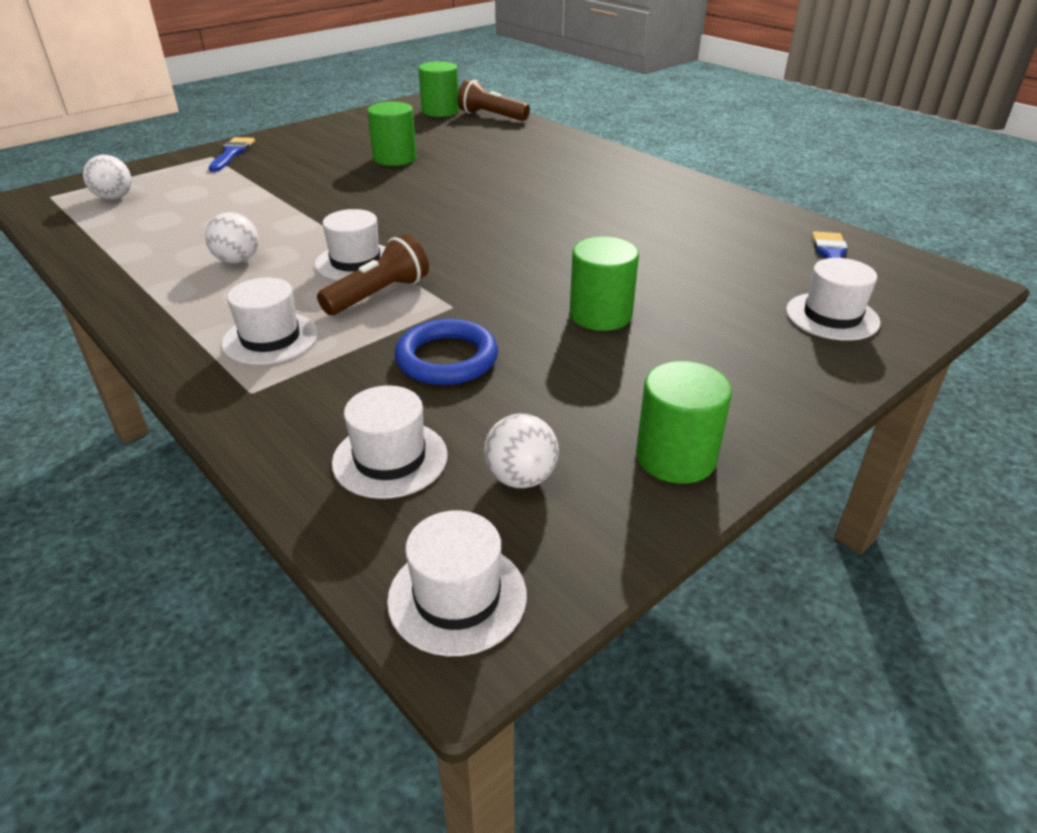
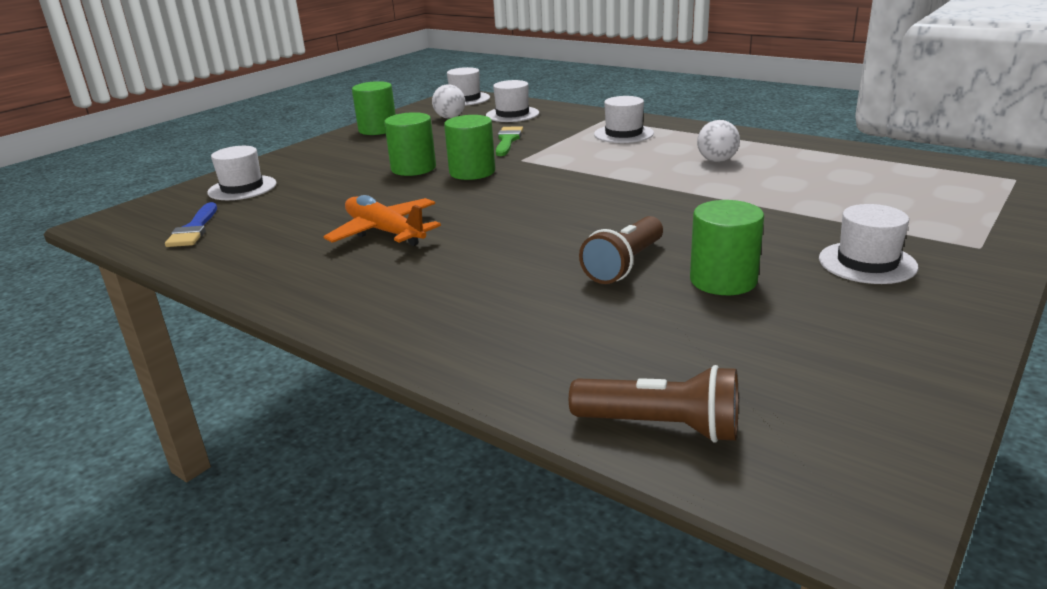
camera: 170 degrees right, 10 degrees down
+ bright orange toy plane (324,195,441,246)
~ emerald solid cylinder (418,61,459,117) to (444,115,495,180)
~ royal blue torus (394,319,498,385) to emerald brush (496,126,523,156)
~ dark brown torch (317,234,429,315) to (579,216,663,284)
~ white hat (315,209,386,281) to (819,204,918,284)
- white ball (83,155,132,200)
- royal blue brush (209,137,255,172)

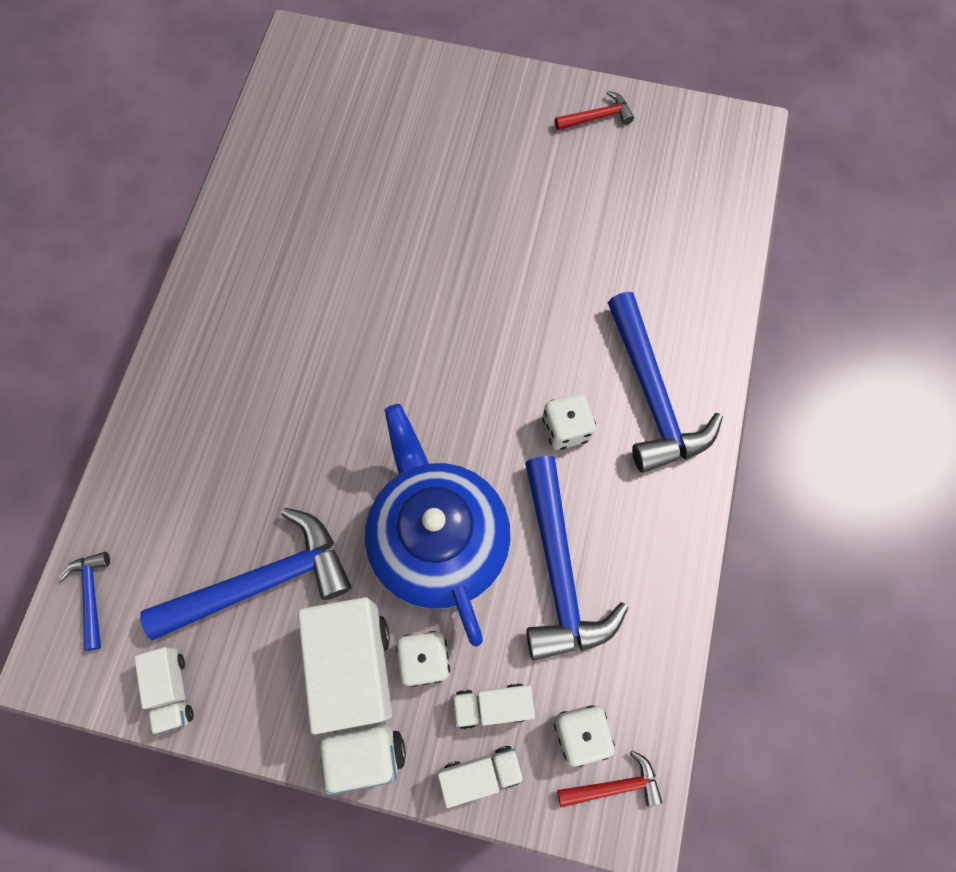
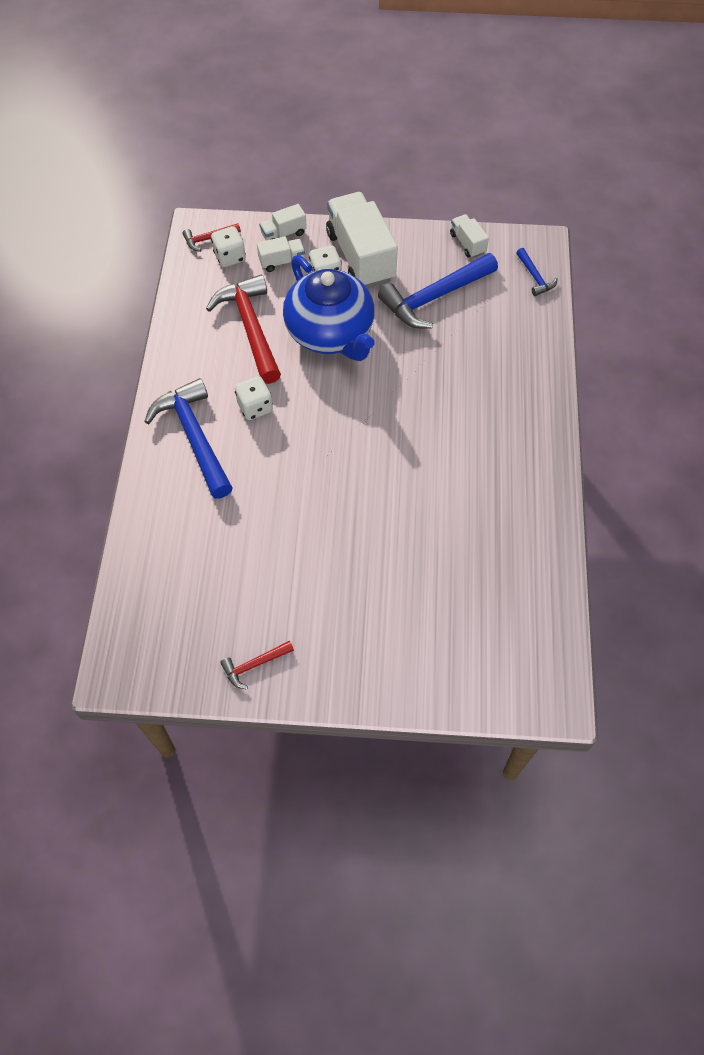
camera: 170 degrees right, 10 degrees down
~ royal blue carpenter's hammer (525,456,629,660) to scarlet carpenter's hammer (206,275,281,384)

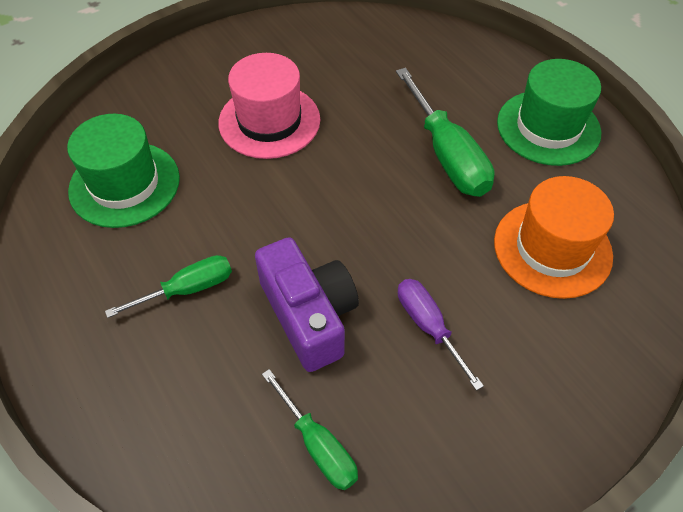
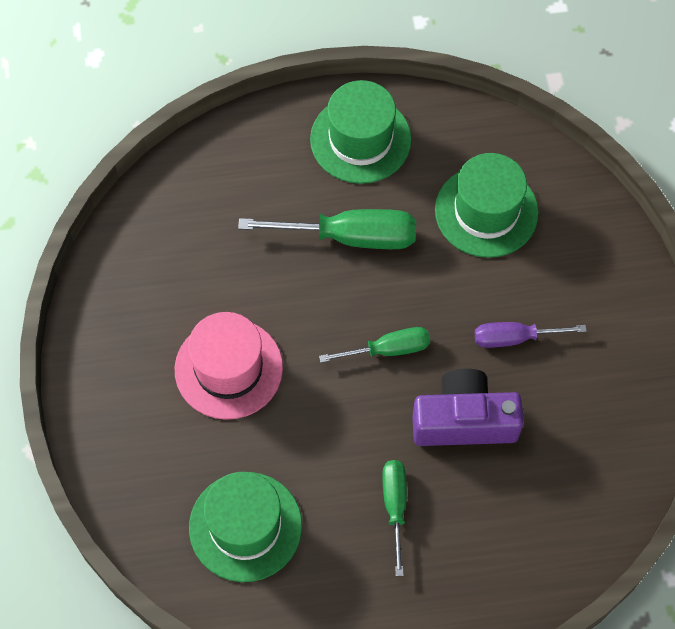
camera: 65 degrees left, 10 degrees up
~ emerald screwdriver (262,369,358,490) to (319,327,430,363)
~ bright orange hat (494,176,614,299) to emerald hat (435,153,539,258)

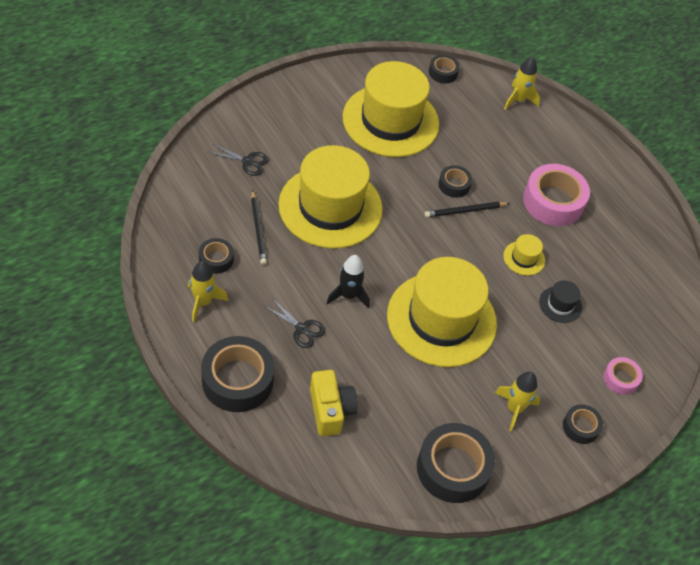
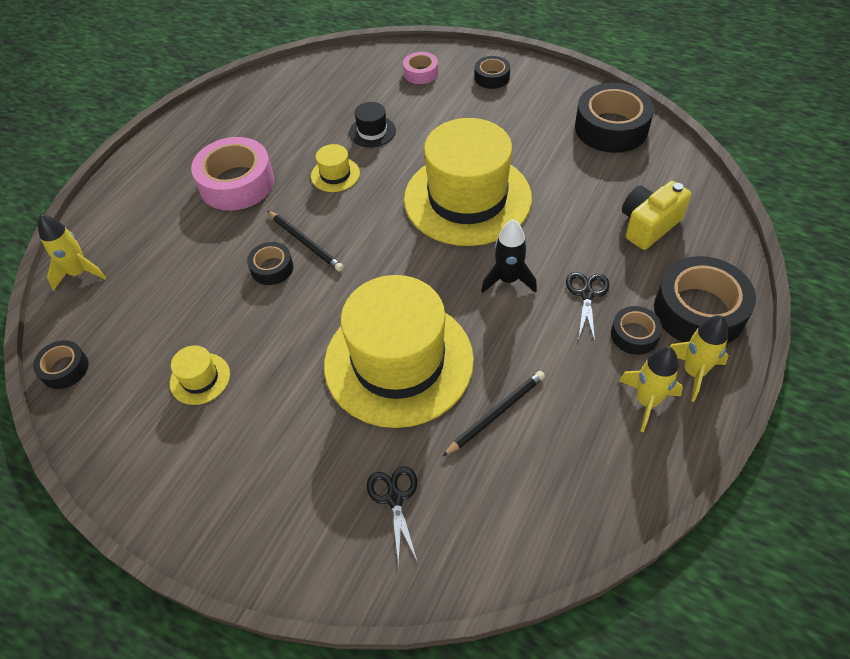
camera: 110 degrees left, 0 degrees up
~ yellow hat (342,61,439,157) = (170,345,230,405) x0.40
~ black sticky tape (199,238,234,274) to (611,306,662,355)
~ yellow rocket (495,372,540,431) to (669,315,729,402)

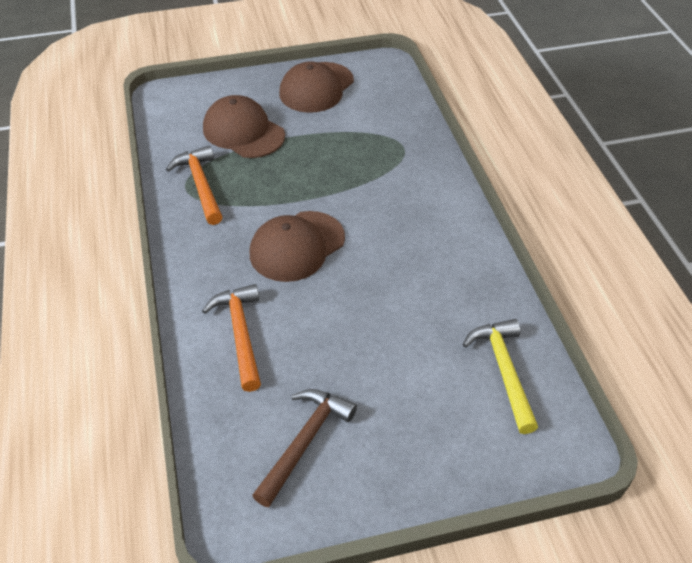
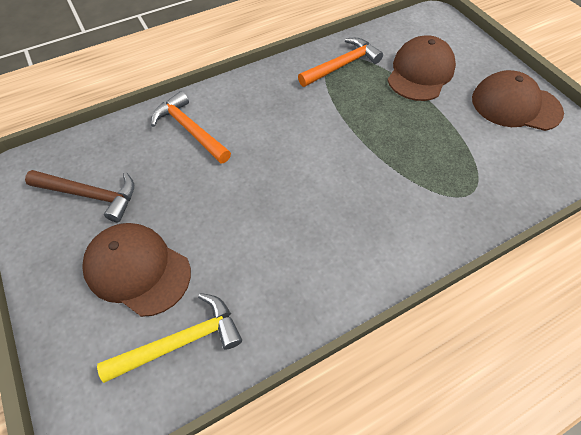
camera: 75 degrees right, 10 degrees up
~ dark brown peaked cap (250,211,345,282) to (82,223,191,317)
~ bright orange carpenter's hammer (202,284,261,392) = (151,91,231,163) 105 degrees counterclockwise

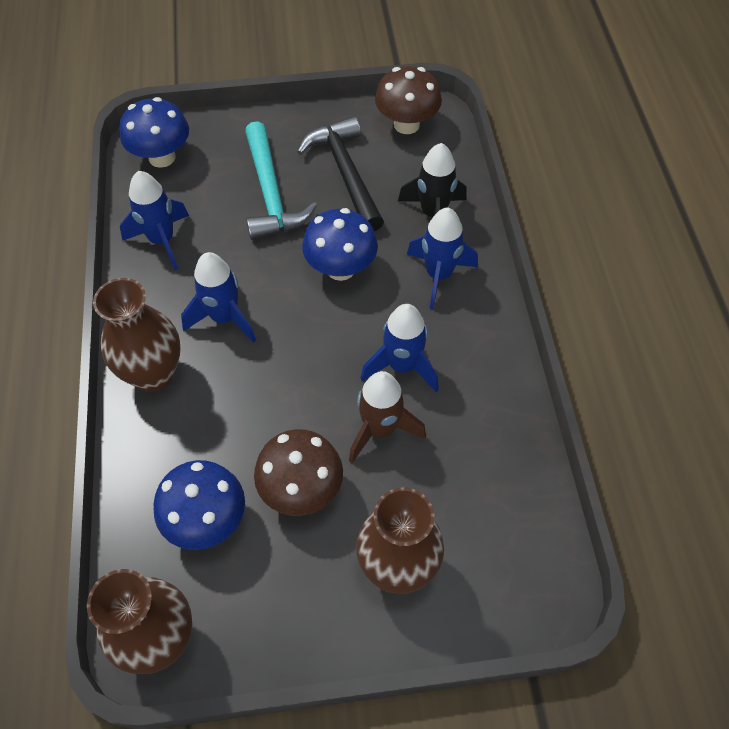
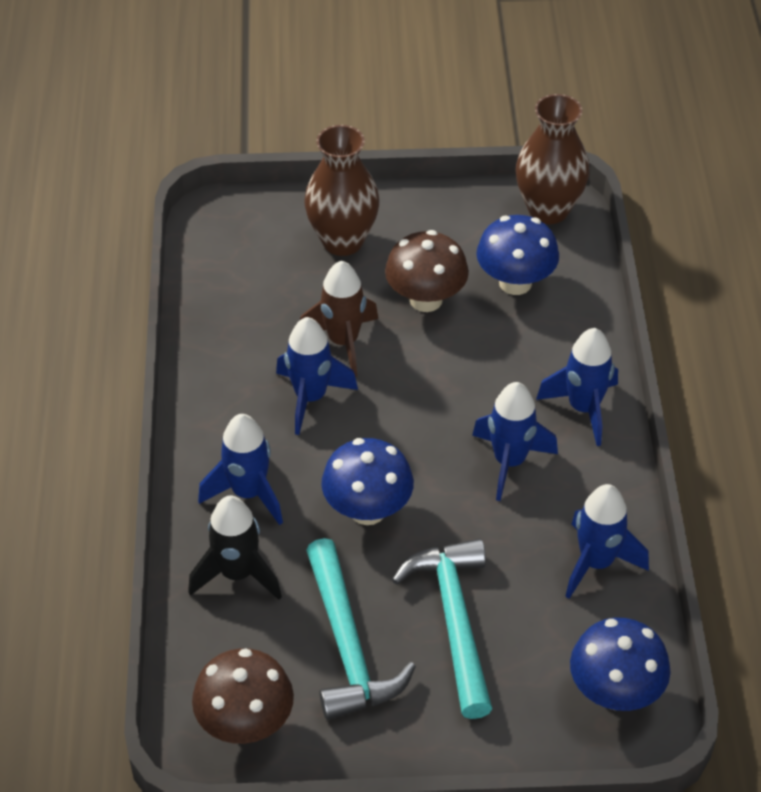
camera: 175 degrees left, 10 degrees down
~ black carpenter's hammer (297,116,384,231) to aqua carpenter's hammer (306,538,416,720)
~ dark brown tall vase (93,278,181,392) to royal blue rocket (536,328,618,446)

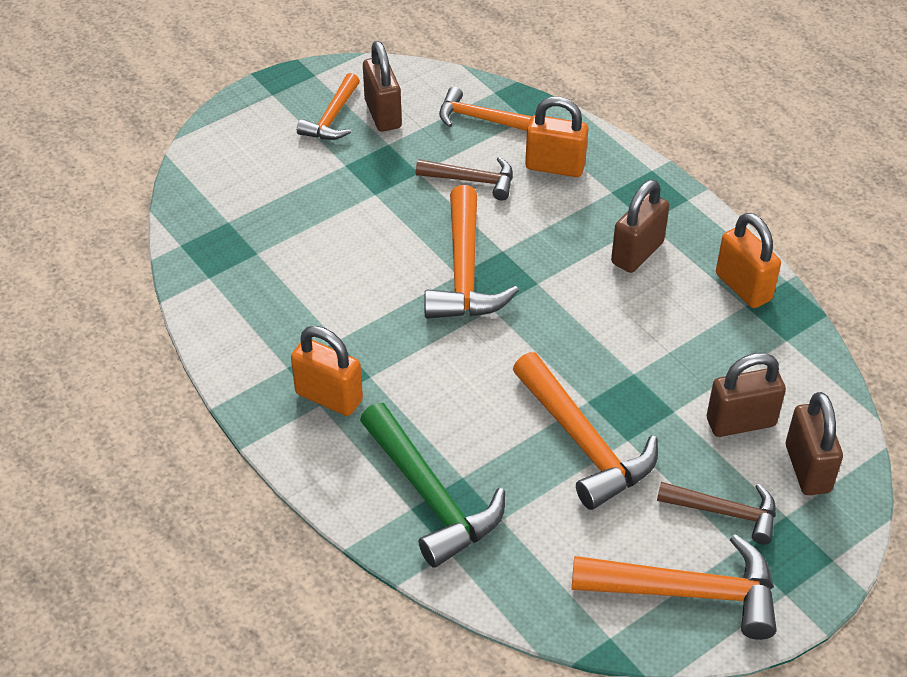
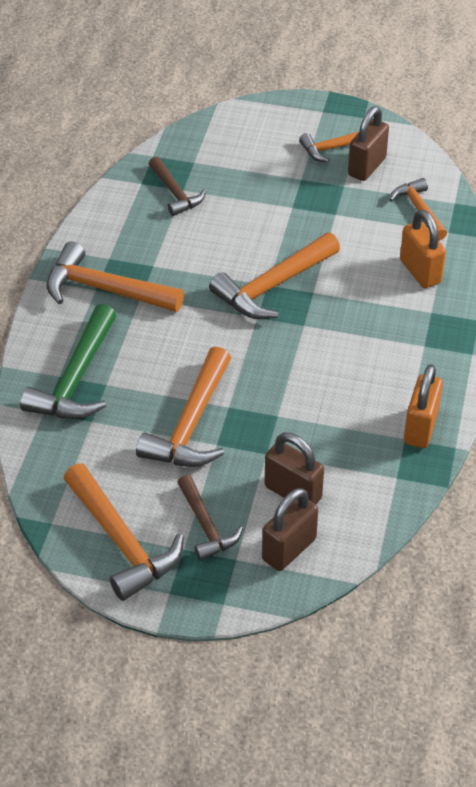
camera: 50 degrees right, 0 degrees up
~ bright orange small lock (291,326,363,416) to bright orange carpenter's hammer (46,242,184,312)
~ dark brown carpenter's hammer (415,157,513,201) to (149,156,206,216)
- dark brown small lock (611,180,669,273)

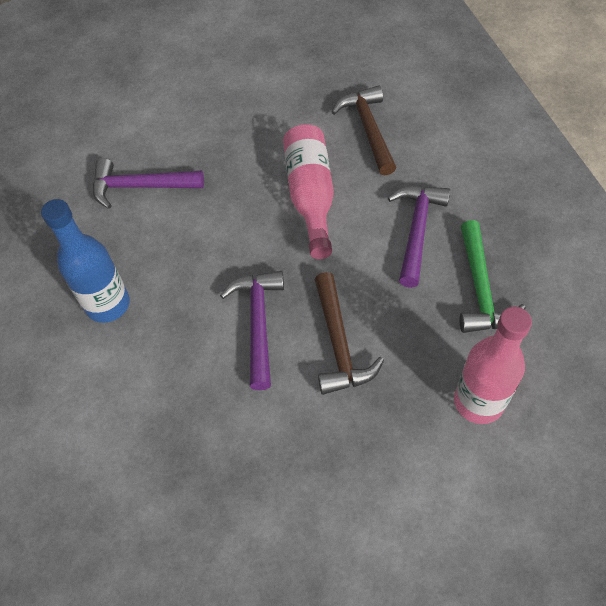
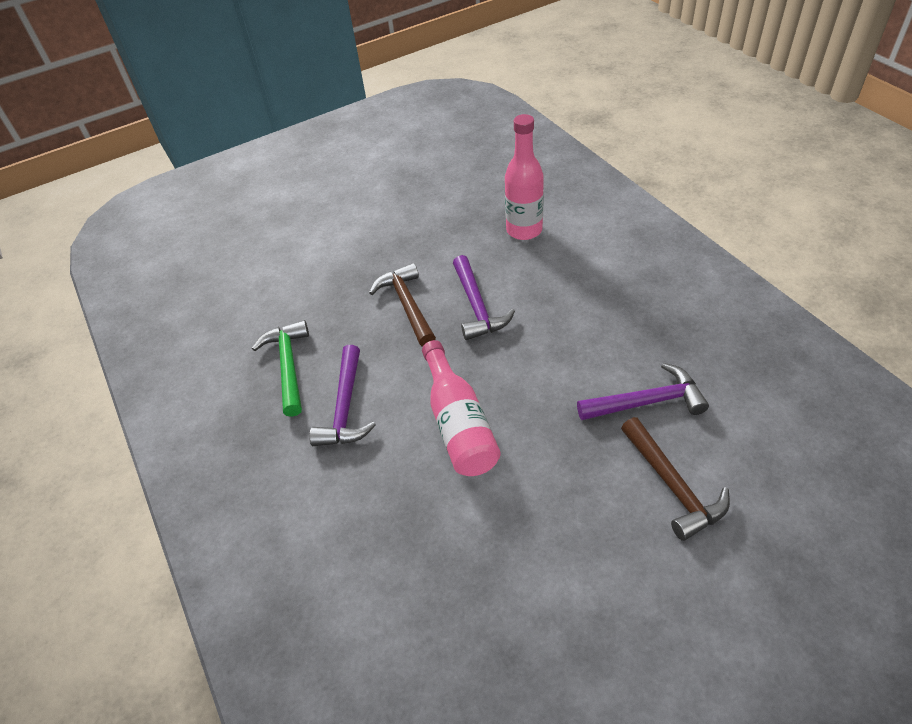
camera: 170 degrees right, 10 degrees down
~ rosy bottle (454,307,532,424) to (505,114,544,240)
~ dark brown carpenter's hammer (332,85,397,175) to (621,417,730,541)
- royal blue bottle (41,199,130,323)

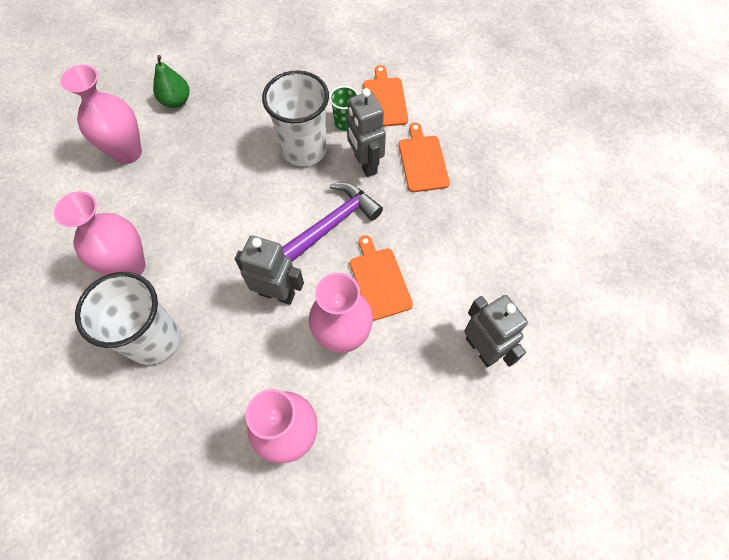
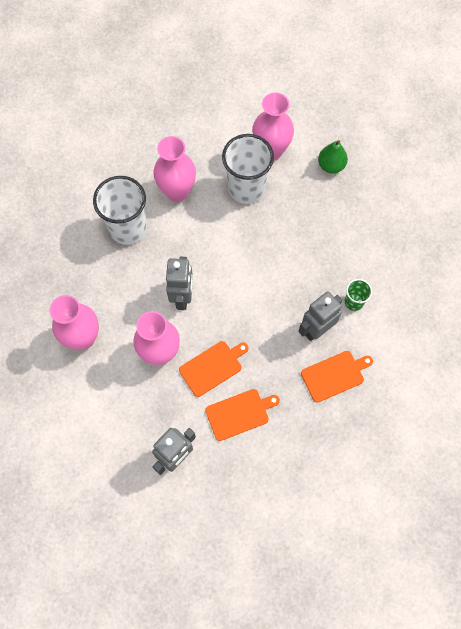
camera: 75 degrees right, 5 degrees up
~ bright orange bread board (364,65,408,127) to (205,389,280,441)
~ white cup (262,70,329,167) to (222,134,274,204)
- purple carpenter's hammer (282,182,383,262)

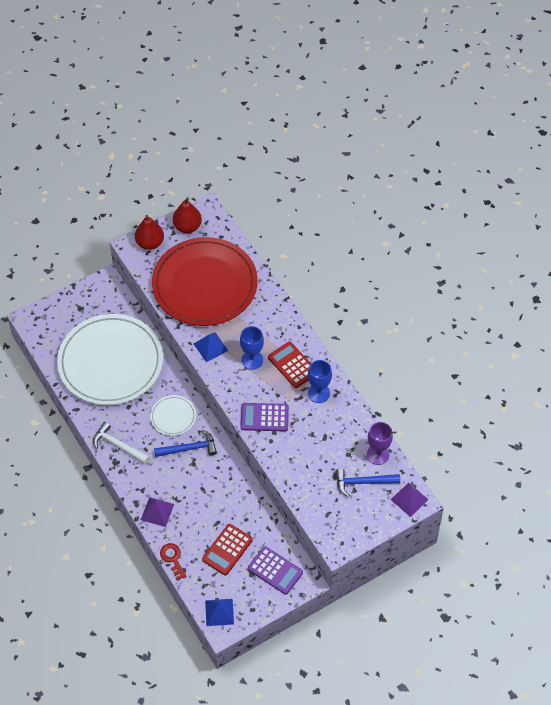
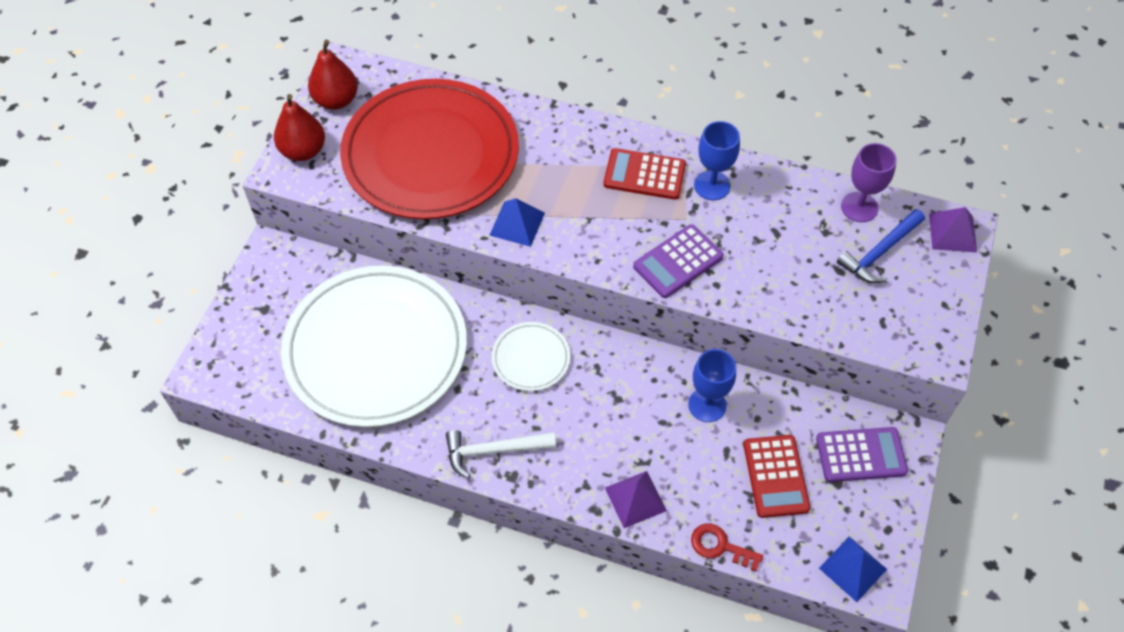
camera: 40 degrees left, 0 degrees up
~ royal blue chalice (240,326,264,370) to (688,349,736,422)
- royal blue carpenter's hammer (154,430,217,457)

